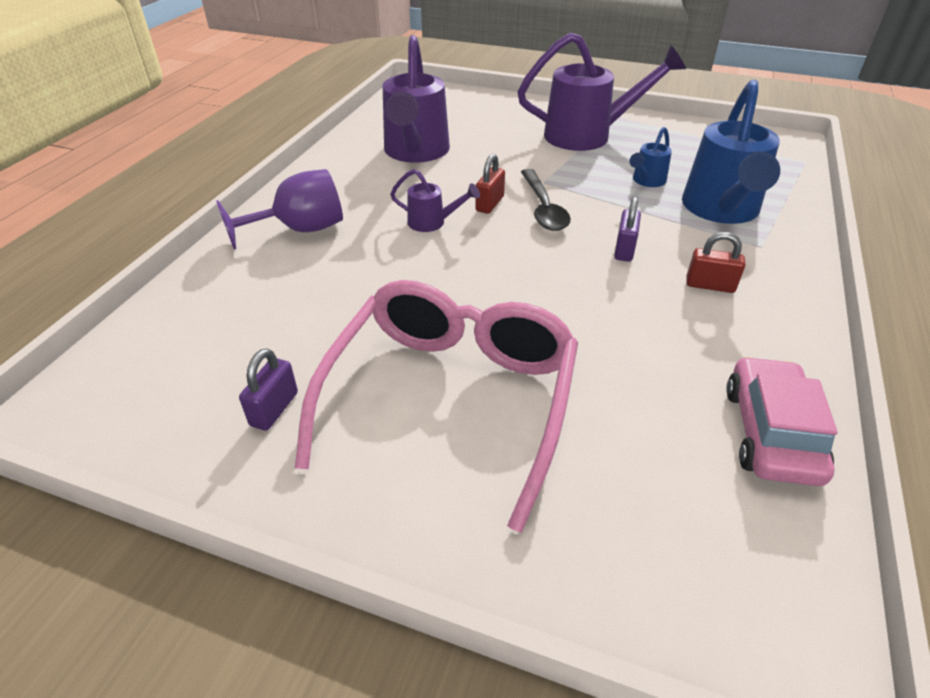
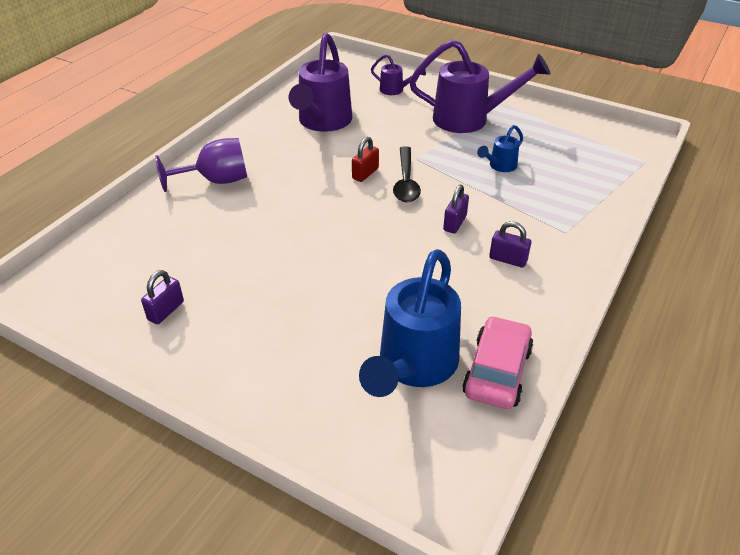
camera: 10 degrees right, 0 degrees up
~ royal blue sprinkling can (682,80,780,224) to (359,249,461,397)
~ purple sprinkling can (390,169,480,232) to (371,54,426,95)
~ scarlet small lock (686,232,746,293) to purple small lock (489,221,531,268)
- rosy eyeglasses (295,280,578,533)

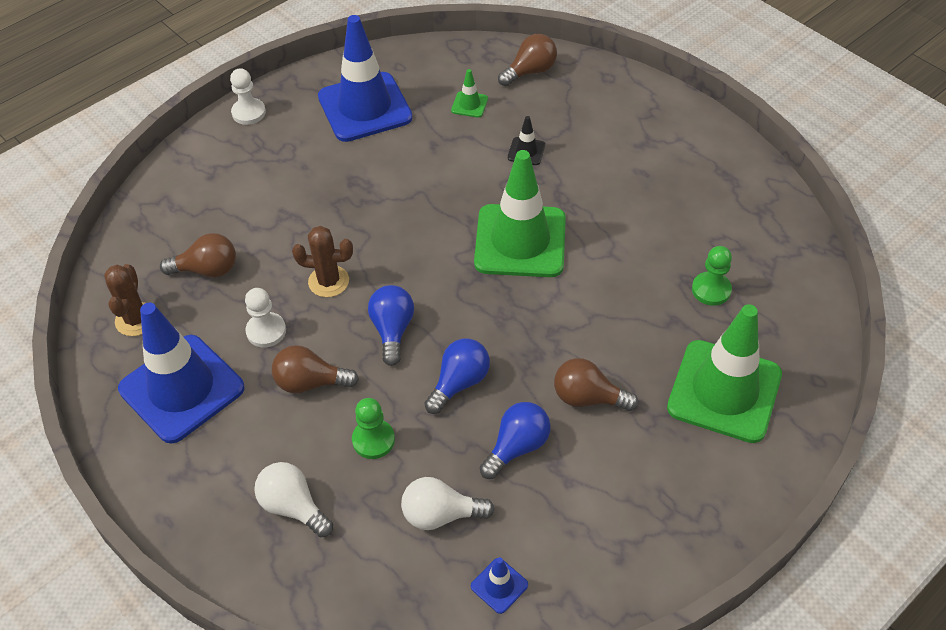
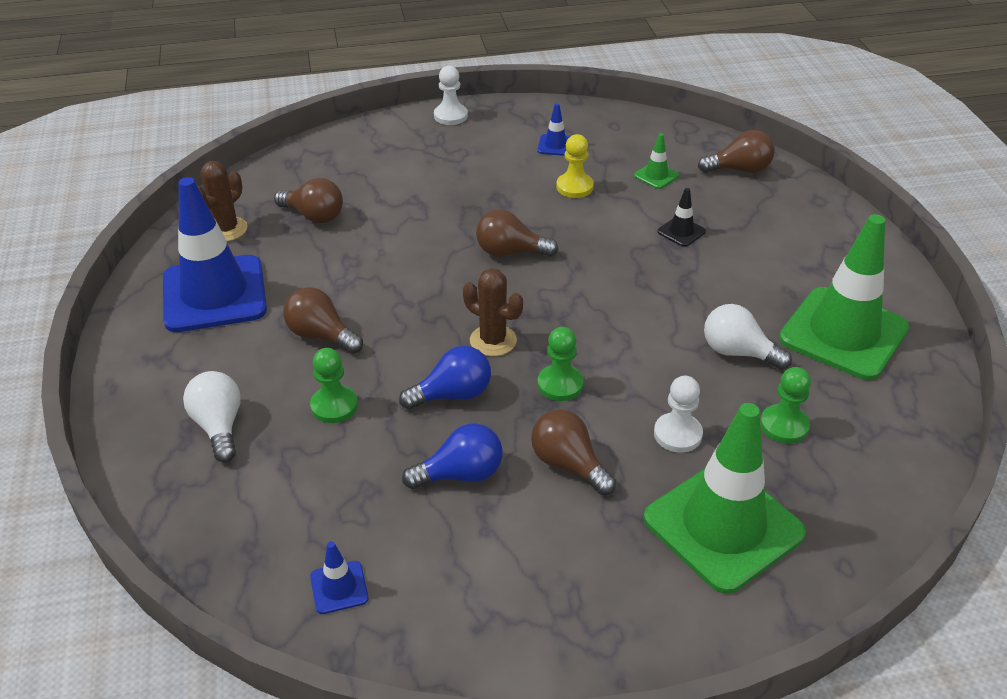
camera: 30 degrees right, 10 degrees down
~ dark brown saguaro cactus (292,226,353,297) to (463,268,523,356)
+ dark brown bulb (476,210,558,257)
~ royal blue traffic cone (318,15,413,142) = (537,104,570,156) x0.40
+ emerald game pawn (538,327,584,401)
+ yellow game pawn (556,134,594,198)
~ white game pawn (245,288,286,347) to (654,376,703,453)
~ white bulb (401,477,495,530) to (704,304,792,370)
~ emerald traffic cone (474,150,566,277) to (779,214,909,380)
- royal blue bulb (368,285,414,366)

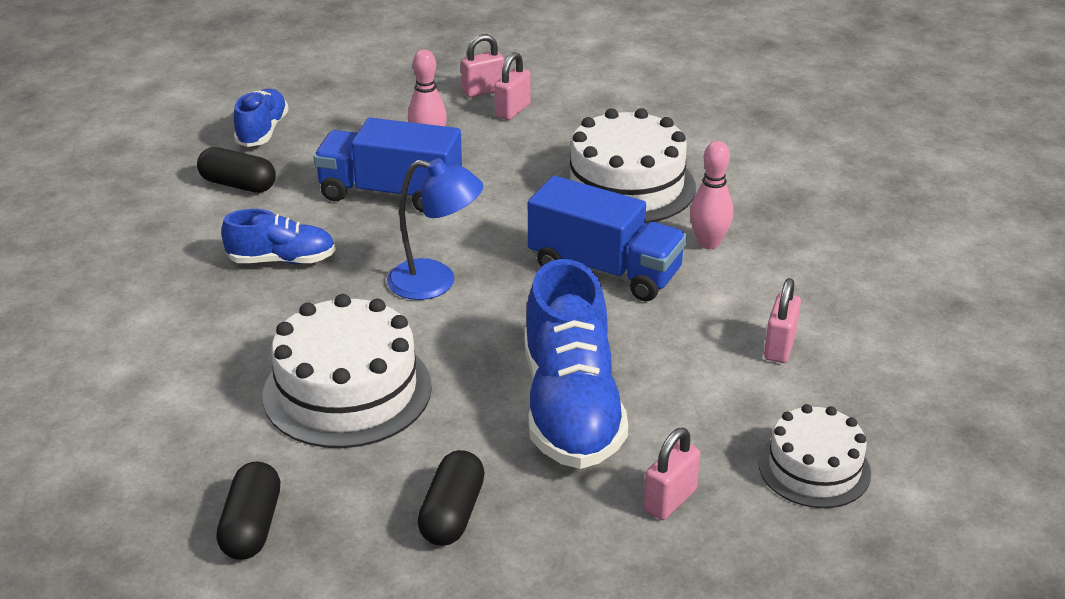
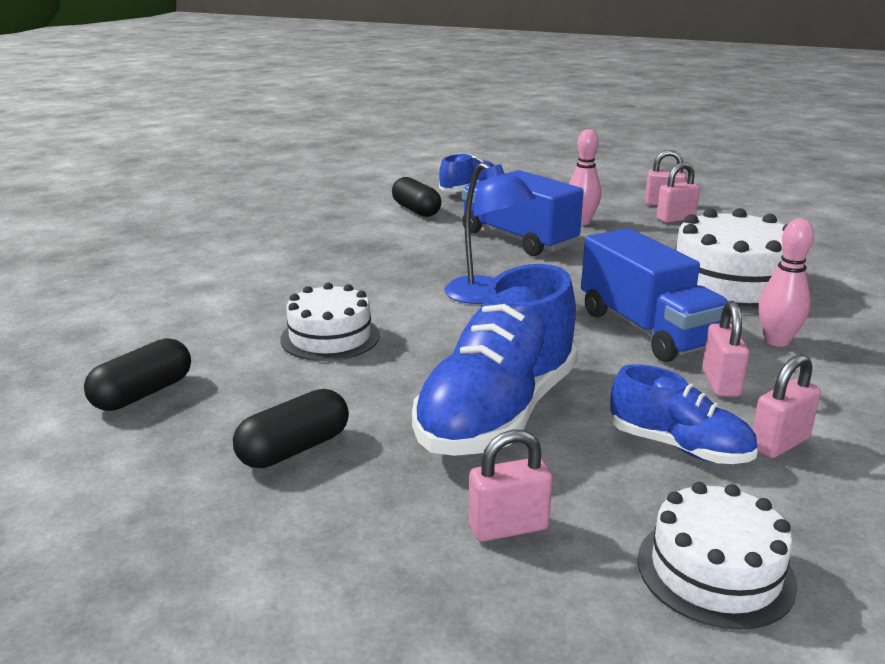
camera: 35 degrees right, 10 degrees down
~ white layer cake (263,294,432,448) = (280,283,380,361) x0.62
~ royal blue lace-up shoe (221,209,336,264) to (610,364,758,464)
+ rosy small lock (702,301,749,397)

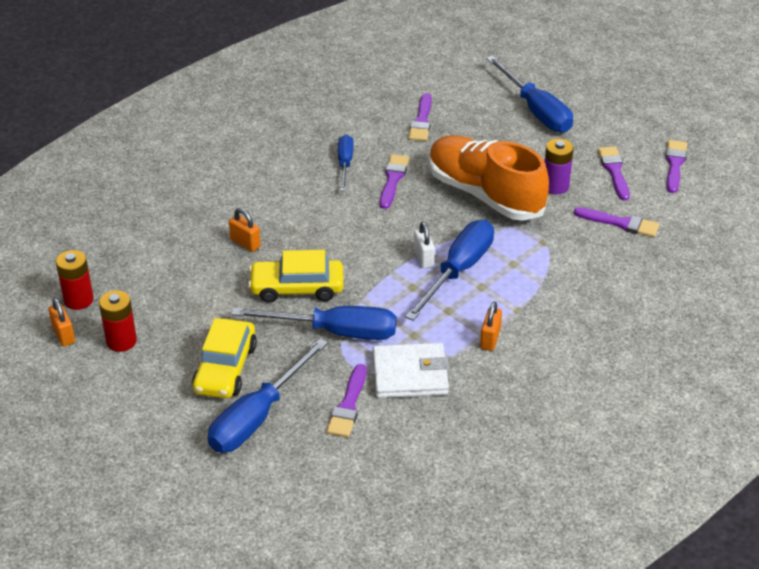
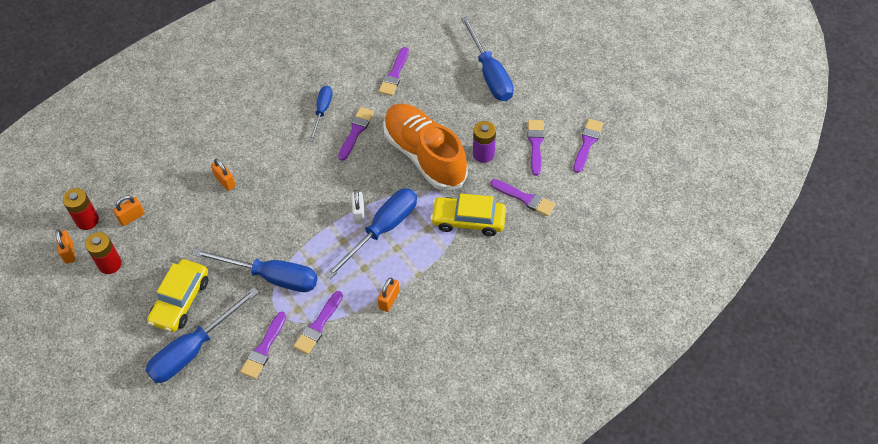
camera: 10 degrees right, 15 degrees up
+ bright orange small lock (113,195,145,226)
~ white billfold (373,343,449,398) to purple brush (294,291,343,354)
~ yellow automobile (248,250,343,303) to (430,193,506,236)

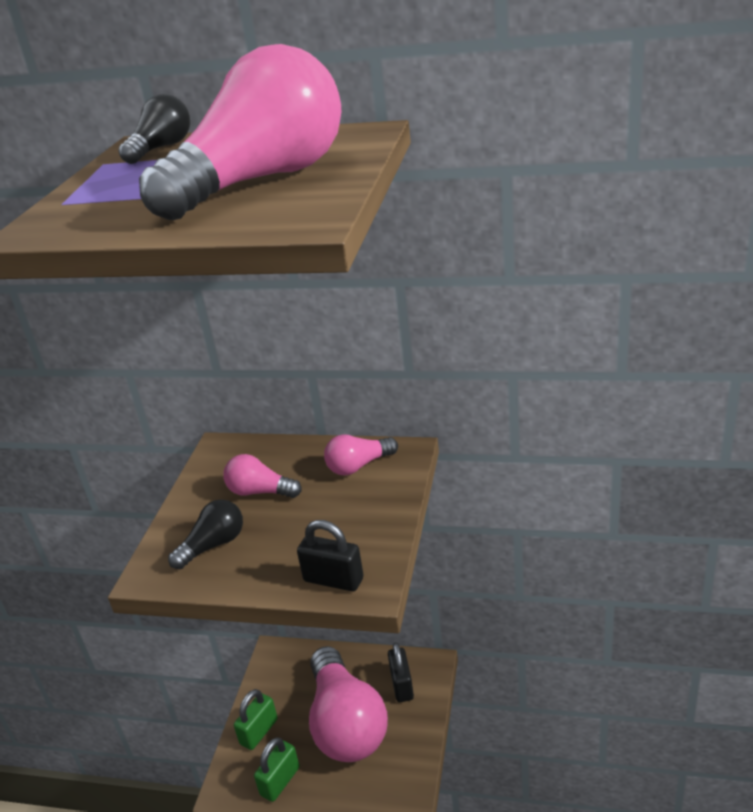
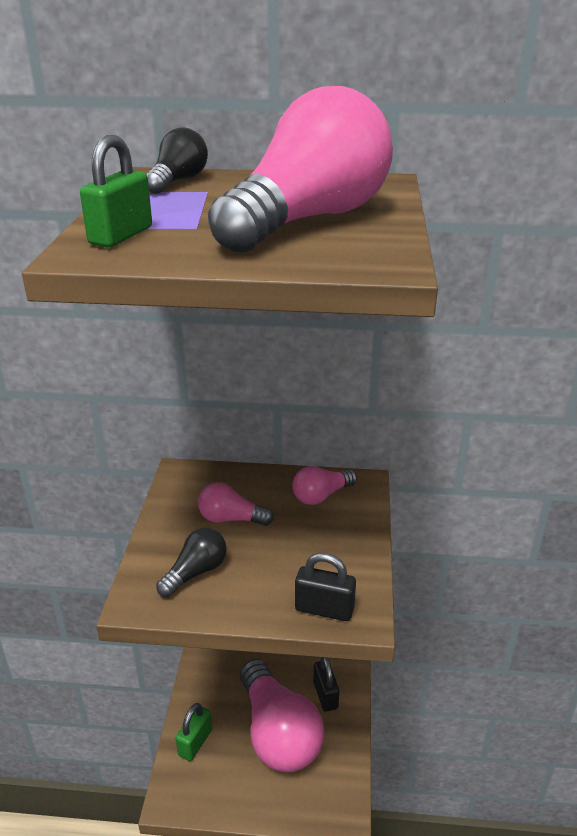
camera: 10 degrees left, 0 degrees up
~ emerald small lock (254,737,299,802) to (80,135,152,247)

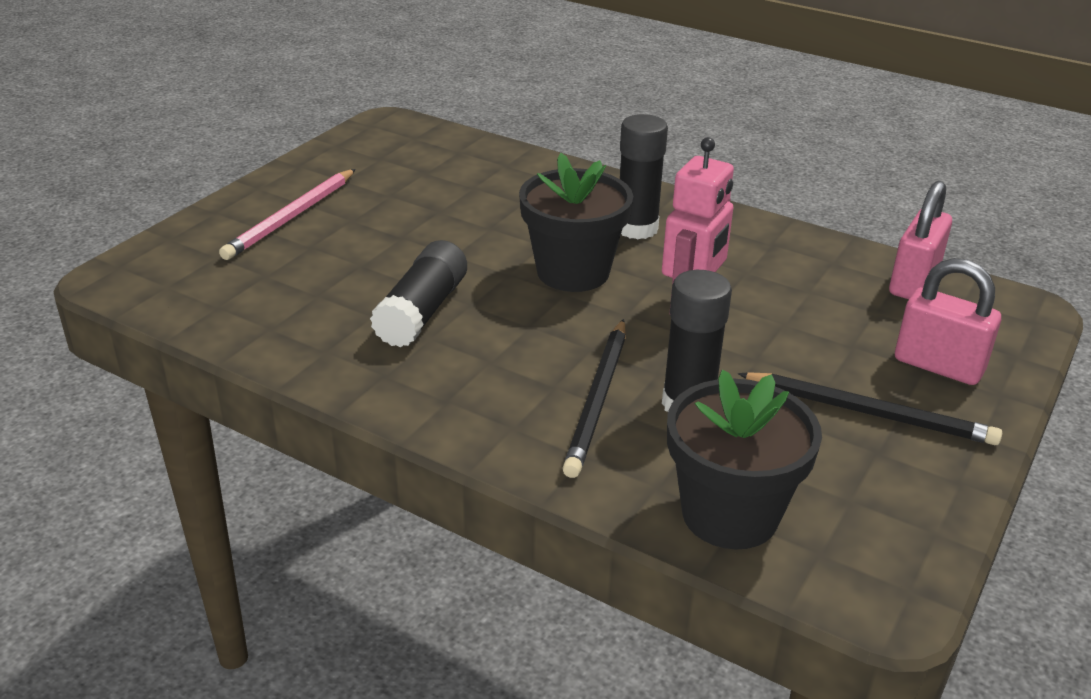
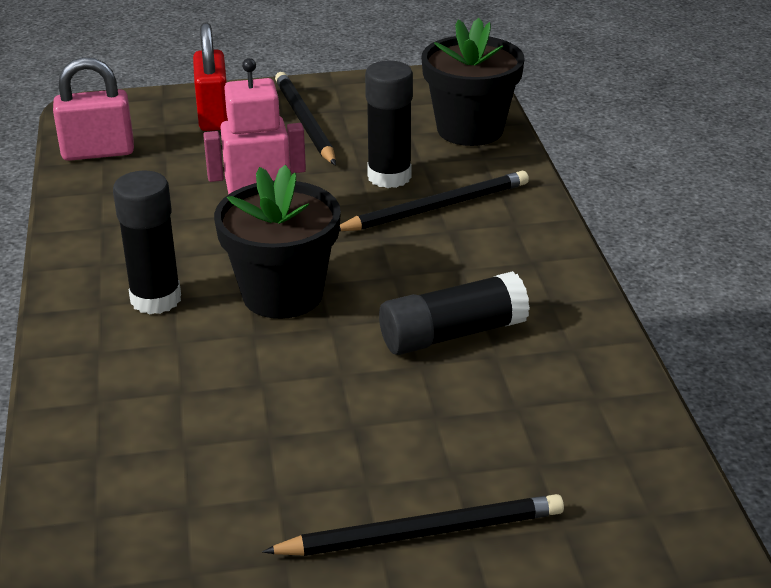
camera: 130 degrees left, 0 degrees up
~ rosy small lock (895,258,1001,385) to scarlet small lock (193,23,228,131)
~ rosy pencil (219,169,356,260) to black pencil (262,494,564,556)

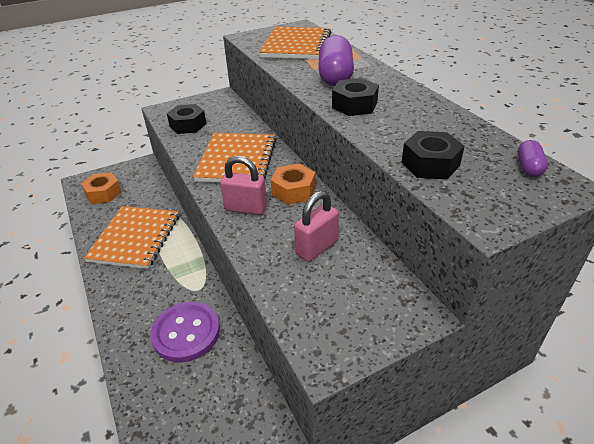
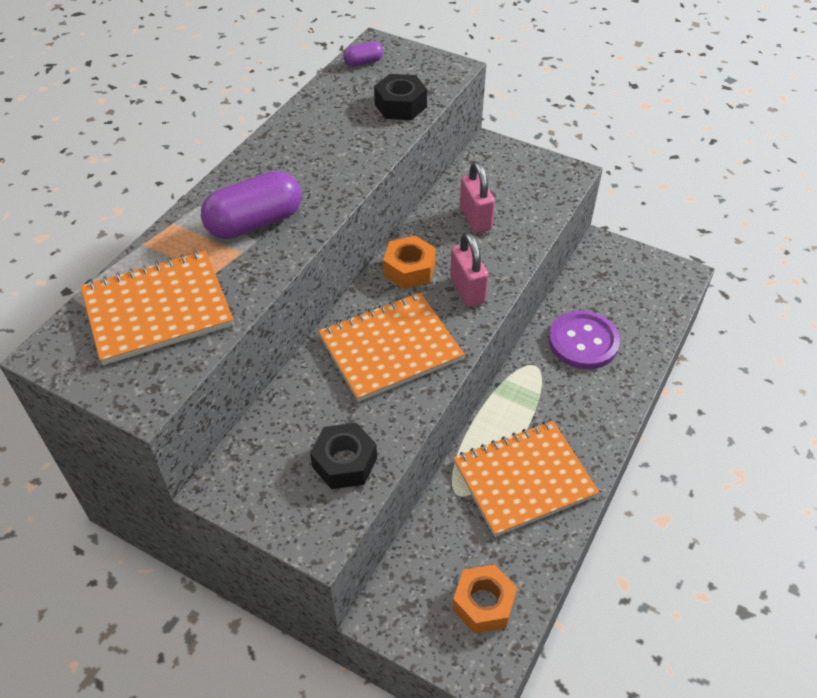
camera: 125 degrees left, 10 degrees up
~ rosy small lock (294,191,339,262) = (460,161,495,233) 60 degrees clockwise
- black nut (332,78,379,116)

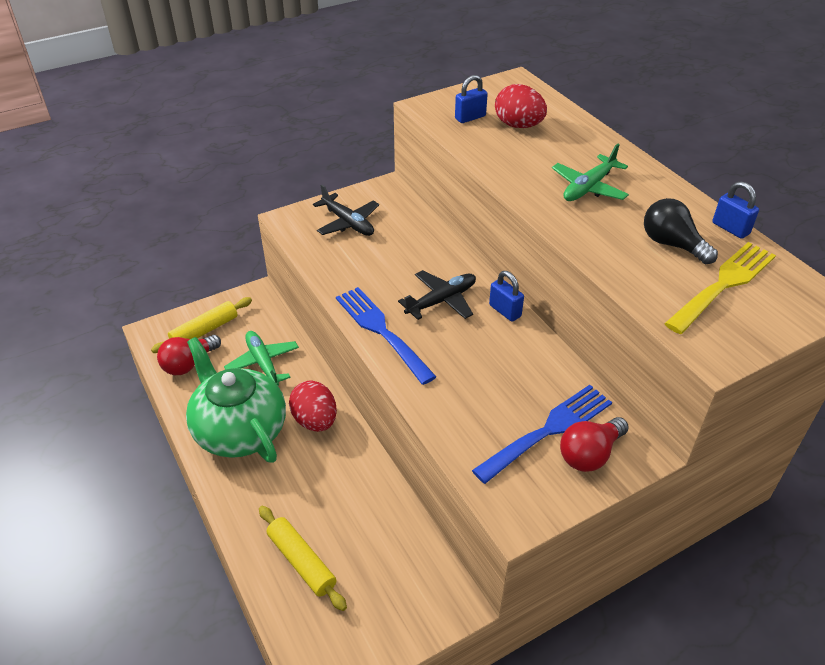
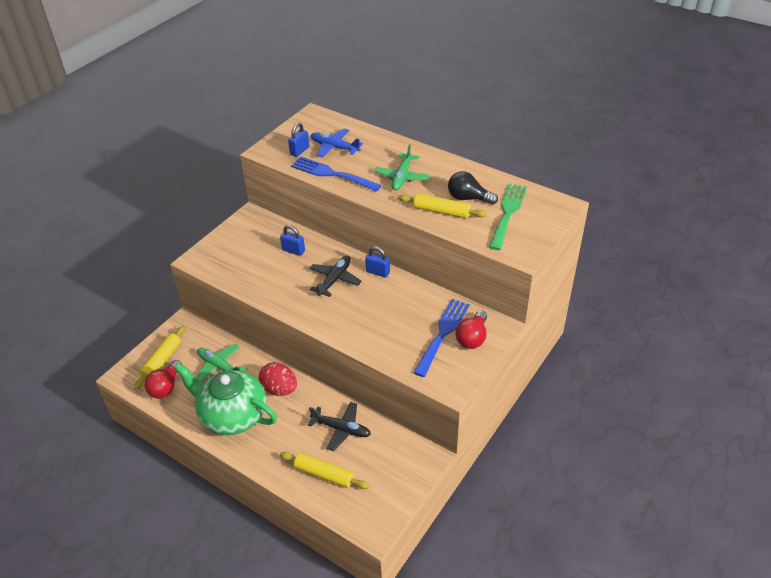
camera: 25 degrees left, 0 degrees up
~ royal blue small lock (712,181,759,239) to (280,225,305,256)
~ royal blue fork (336,287,436,385) to (291,157,382,192)
~ black toy plane (313,184,379,236) to (308,402,371,451)
~ scarlet toy egg (495,84,547,128) to royal blue toy plane (311,128,363,158)
+ yellow dough roller (399,193,487,218)
~ yellow fork (664,242,776,334) to emerald fork (489,183,527,250)

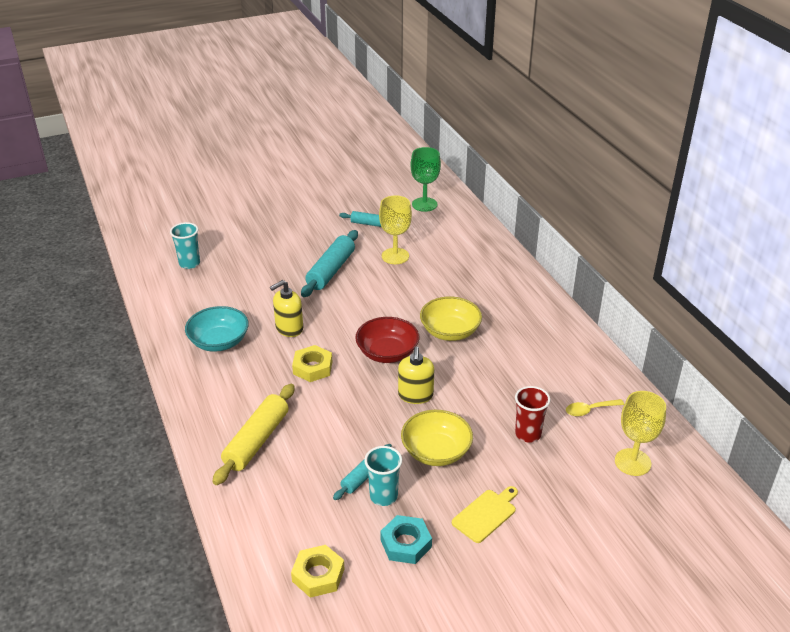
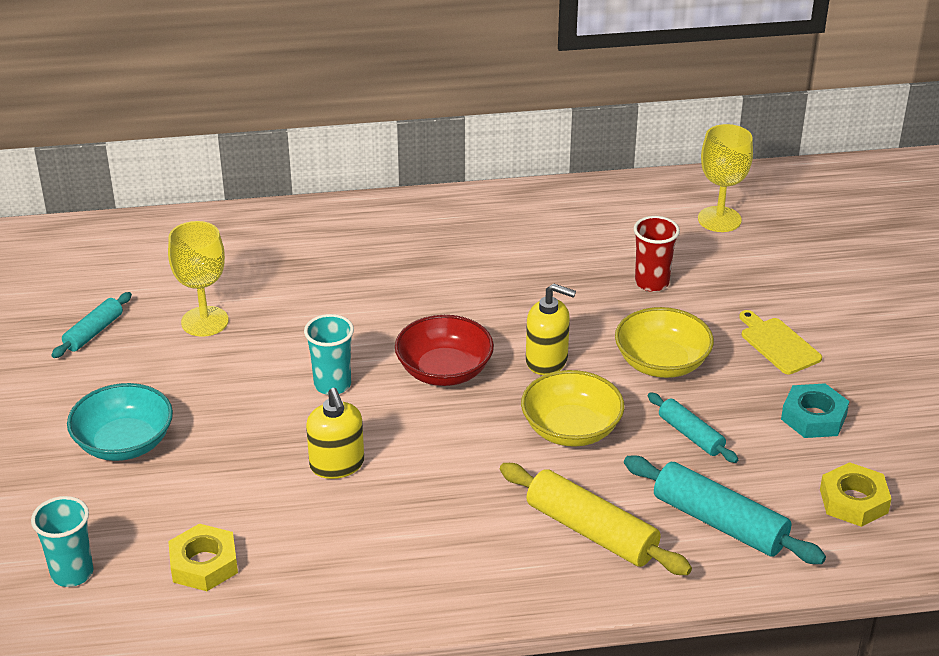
camera: 75 degrees left, 0 degrees up
~ aqua serving bowl (185,306,249,352) to (67,383,173,461)
~ yellow nut (292,345,332,382) to (168,524,238,591)
~ aqua cup (364,446,402,506) to (304,314,354,395)
~ yellow serving bowl (420,297,482,341) to (521,370,624,447)
~ aqua dough roller (301,230,358,297) to (624,455,826,564)
- emerald chalice (411,147,441,212)
- yellow spoon (566,399,624,416)

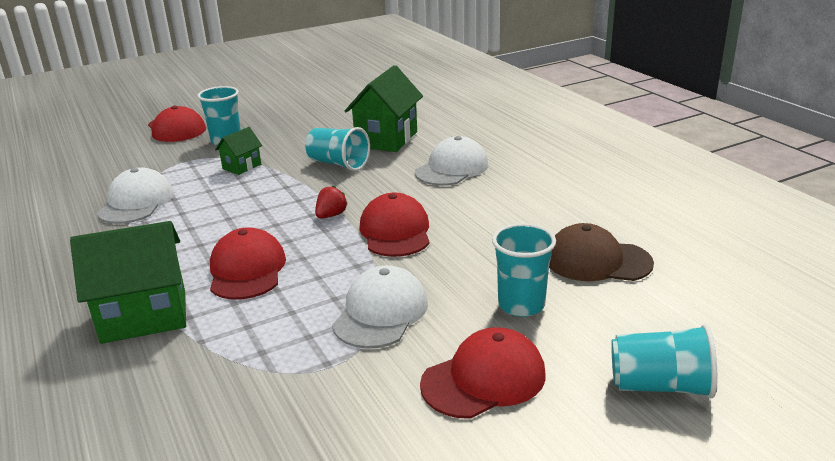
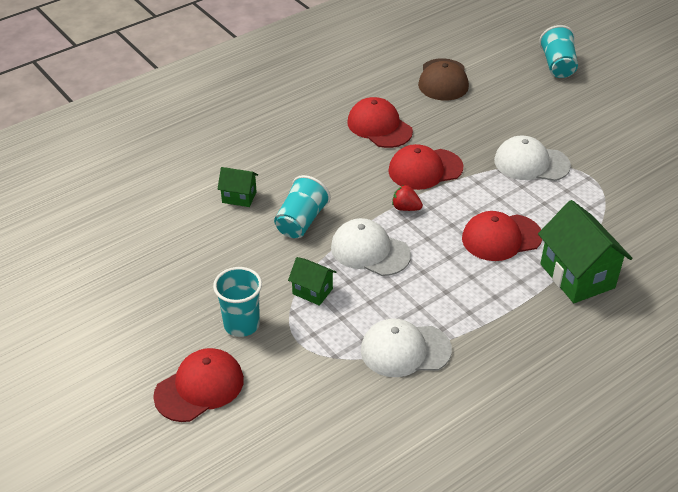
camera: 100 degrees left, 15 degrees up
~ emerald toy house (345,65,423,152) = (218,167,258,207) x0.52
~ white peaked cap (415,136,489,186) to (331,218,411,276)
~ scarlet peaked cap (420,327,546,419) to (347,97,413,148)
- aqua cup (492,223,556,317)

